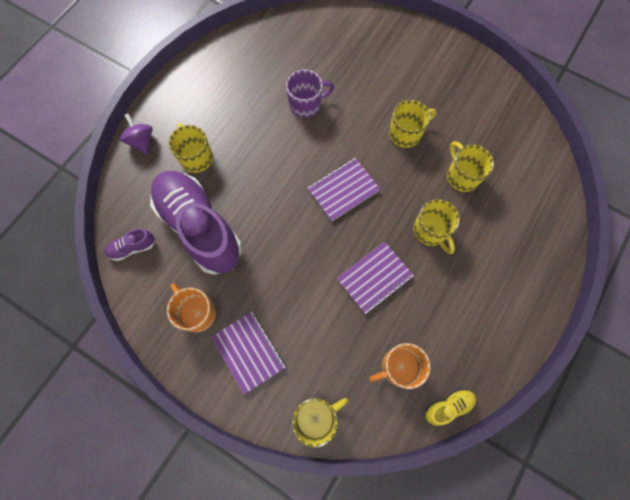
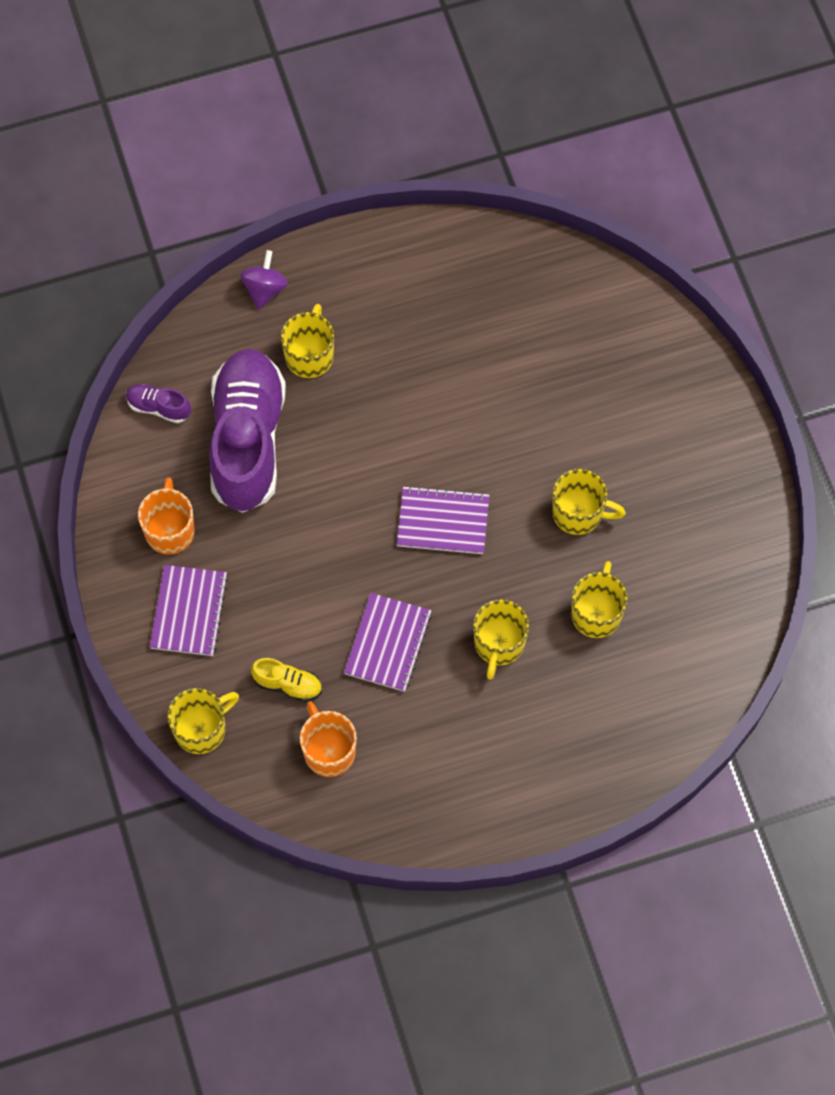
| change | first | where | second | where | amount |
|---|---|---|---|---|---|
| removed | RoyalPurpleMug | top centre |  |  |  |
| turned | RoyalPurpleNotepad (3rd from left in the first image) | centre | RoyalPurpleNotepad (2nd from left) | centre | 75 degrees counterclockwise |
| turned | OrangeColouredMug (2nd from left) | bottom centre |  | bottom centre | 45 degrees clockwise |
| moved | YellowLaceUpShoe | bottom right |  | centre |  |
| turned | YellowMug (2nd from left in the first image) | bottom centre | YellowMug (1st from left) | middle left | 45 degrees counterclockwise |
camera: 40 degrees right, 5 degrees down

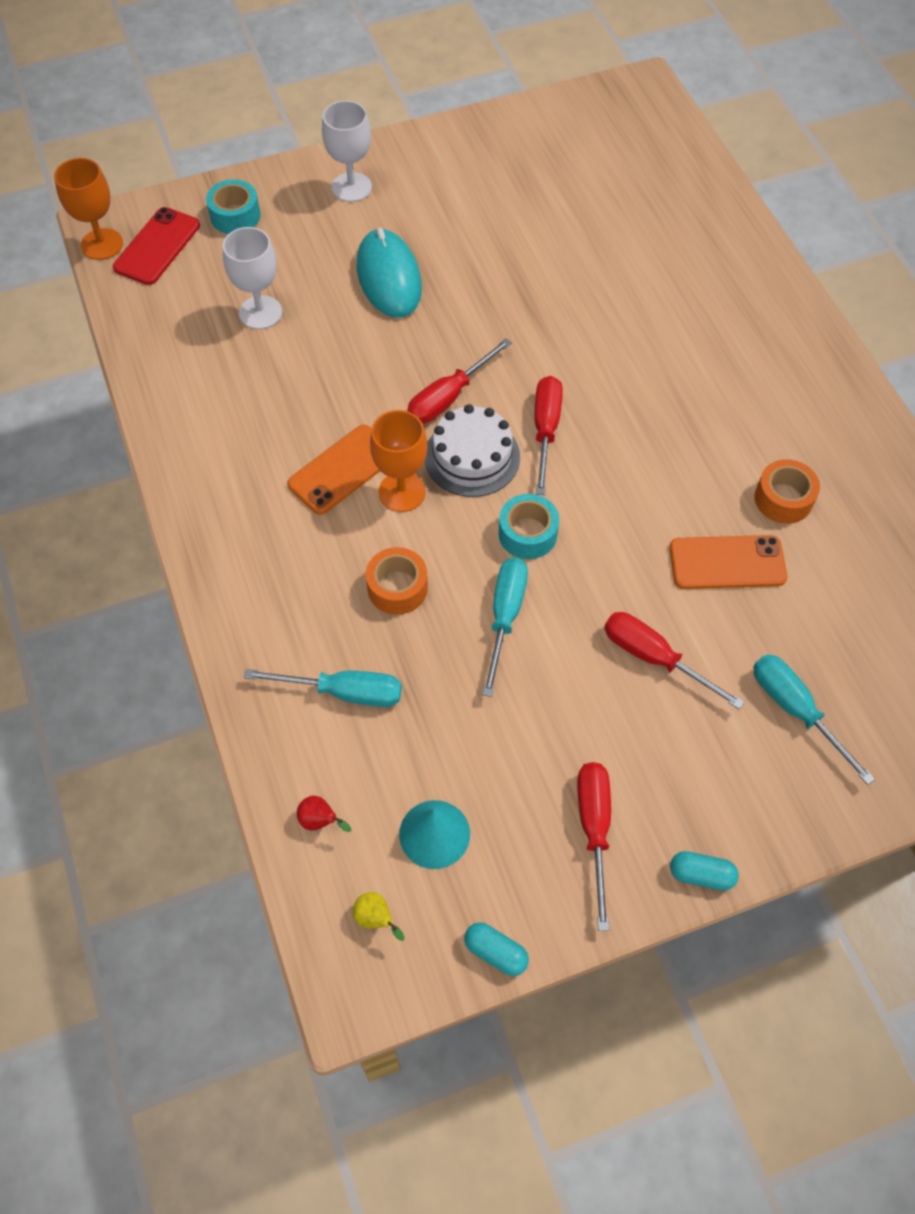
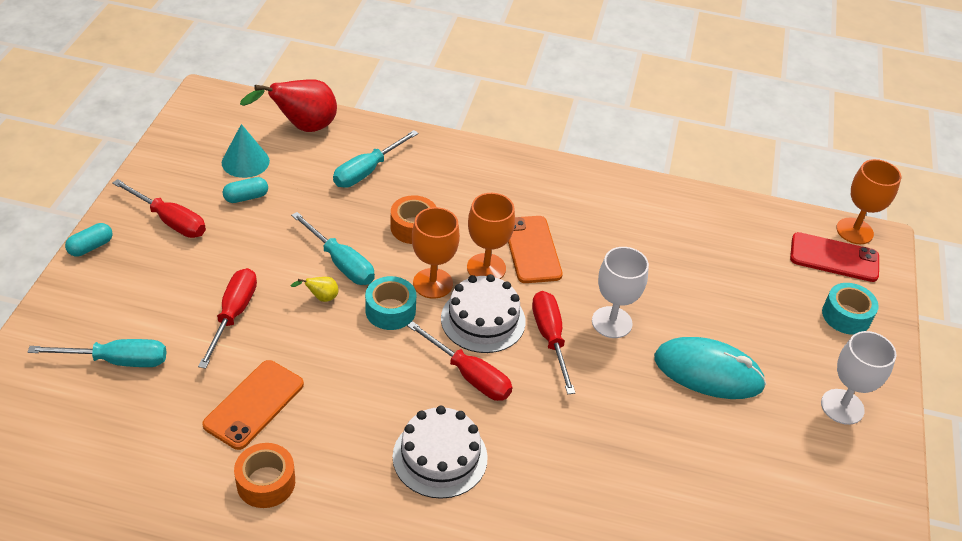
| change | first | where | second | where | amount |
|---|---|---|---|---|---|
| turned | RedPhone | top left |  | middle right | 45 degrees counterclockwise |
| moved | WhiteWineGlass (1st from left) | top left |  | centre |  |
| turned | RedFlatScrewdriver (4th from left in the first image) | middle right | RedFlatScrewdriver (2nd from left) | middle left | 60 degrees counterclockwise |
| resized | RedPear | bottom centre |  | top left | x2.39 |
| moved | YellowPear | bottom centre |  | middle left |  |
| moved | TurquoisePillShape (1st from left in the first image) | bottom centre | TurquoisePillShape (2nd from left) | middle left |  |
| added |  |  | OrangeColouredWineGlass (1st from left) | centre |  |
| added |  |  | WhiteLayerCake (1st from left) | bottom centre |  |
camera: 120 degrees right, 15 degrees down

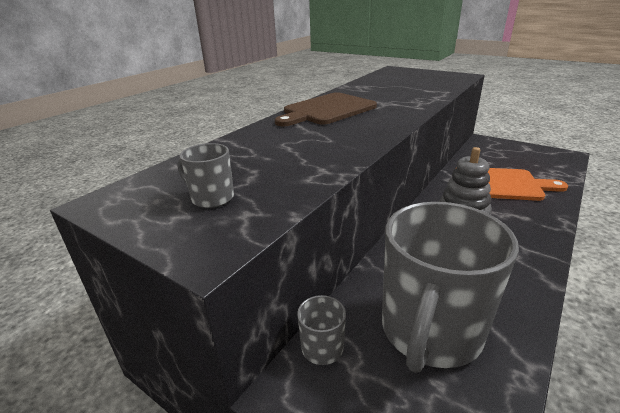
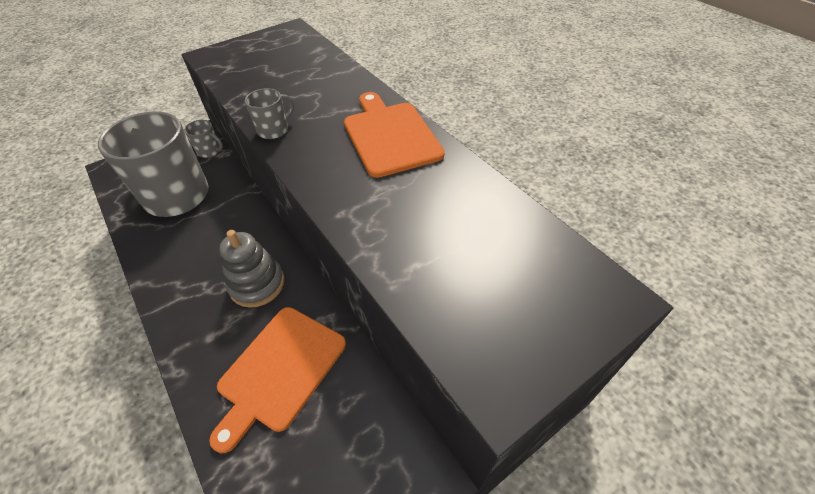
| change | first | where | second | where | amount |
|---|---|---|---|---|---|
| recoloured | RussetChoppingBoard | top centre | OrangeColouredChoppingBoard (2nd from left) | top centre |  |
| moved | GreyMug (1st from left in the first image) | middle left | GreyMug (3rd from left) | top left |  |
camera: 110 degrees right, 20 degrees up

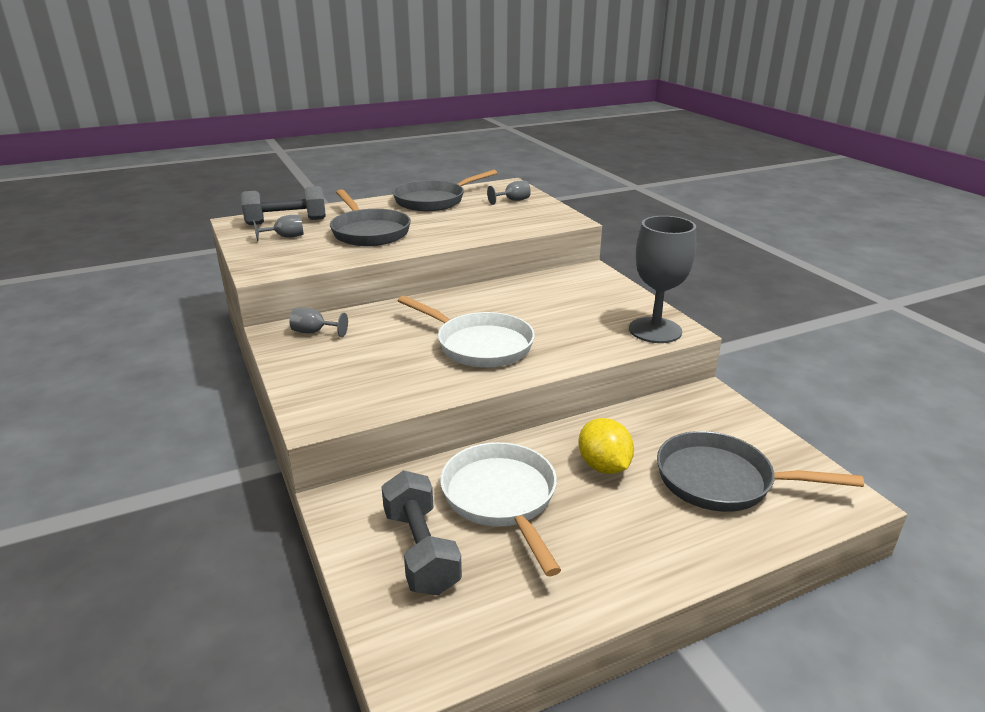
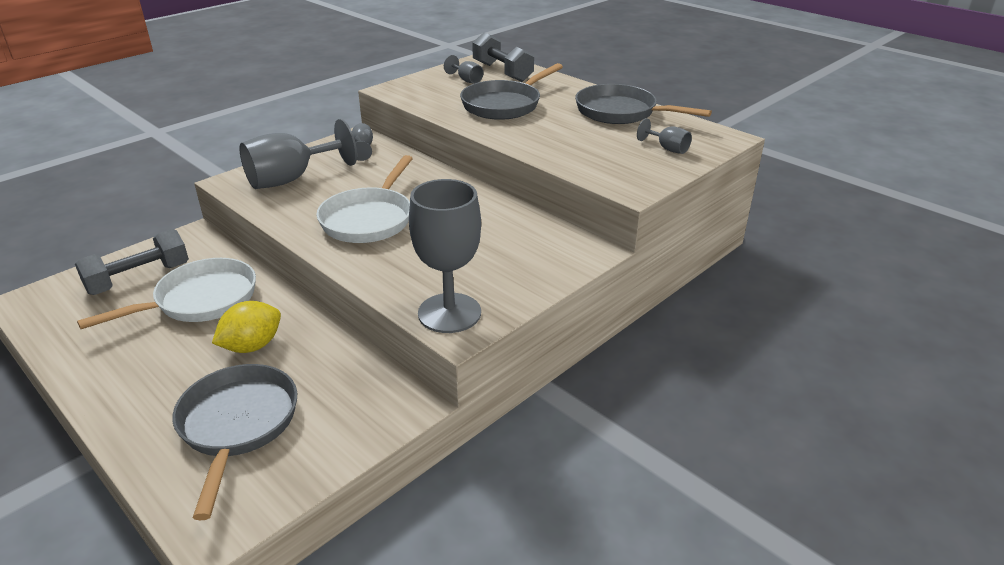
| change | first | where | second | where | amount |
|---|---|---|---|---|---|
| added |  |  | GreyWineGlass (1st from left) | top left |  |
camera: 70 degrees right, 5 degrees up

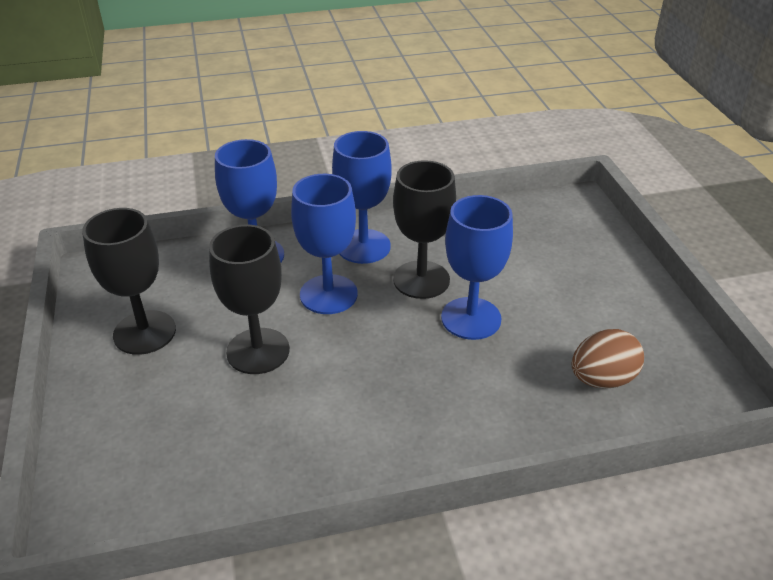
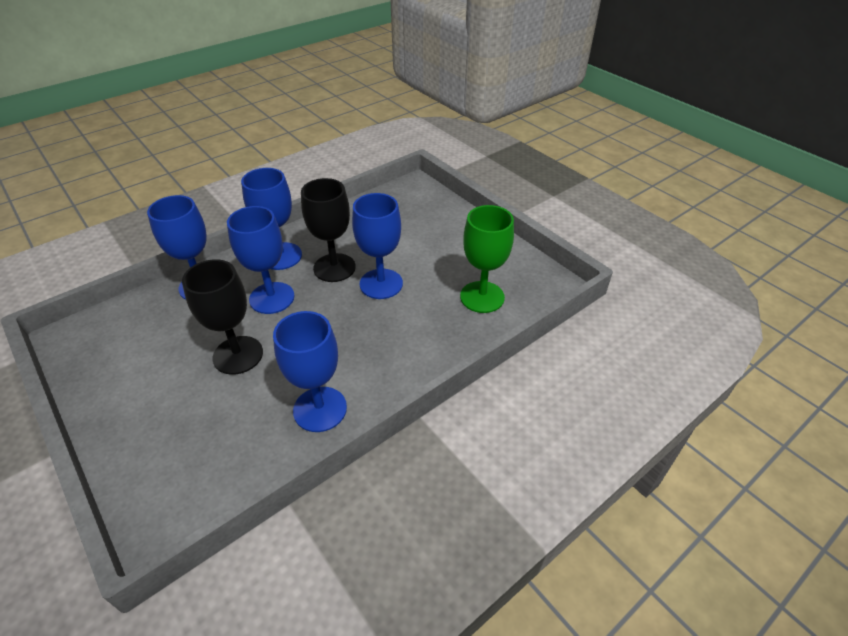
| change | first | where | second | where | amount |
|---|---|---|---|---|---|
| removed | JetBlackWineGlass (1st from left) | middle left |  |  |  |
| replaced | RussetToyEgg | middle right | GreenWineGlass | centre |  |
| added |  |  | RoyalBlueWineGlass (4th from left) | centre |  |
camera: 25 degrees left, 5 degrees up

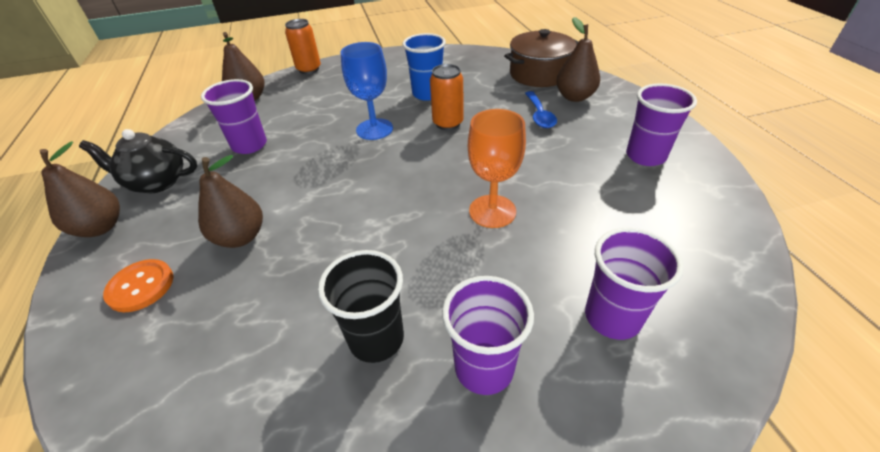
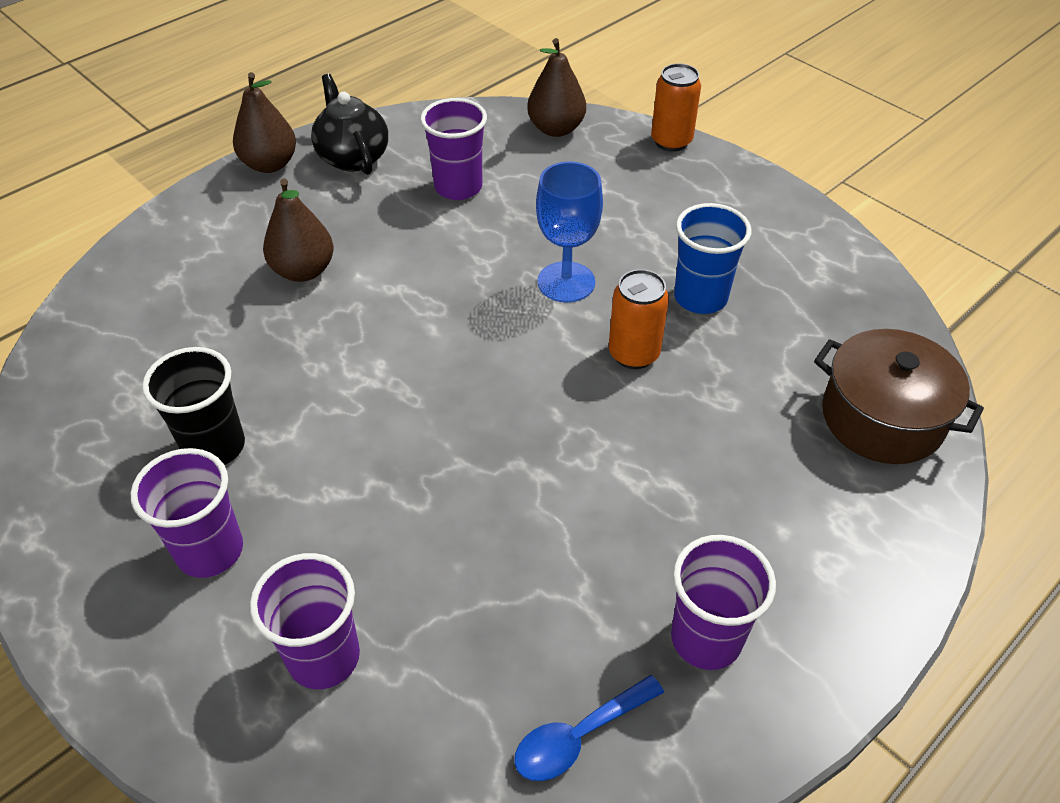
| change | first | where | second | where | amount |
|---|---|---|---|---|---|
| removed | RussetPear (4th from left) | top centre |  |  |  |
| moved | RoyalBlueTeaspoon | top centre |  | bottom centre |  |
| removed | OrangeColouredWineGlass | centre |  |  |  |
| removed | OrangeColouredShirtButton | middle left |  |  |  |
camera: 60 degrees right, 5 degrees up

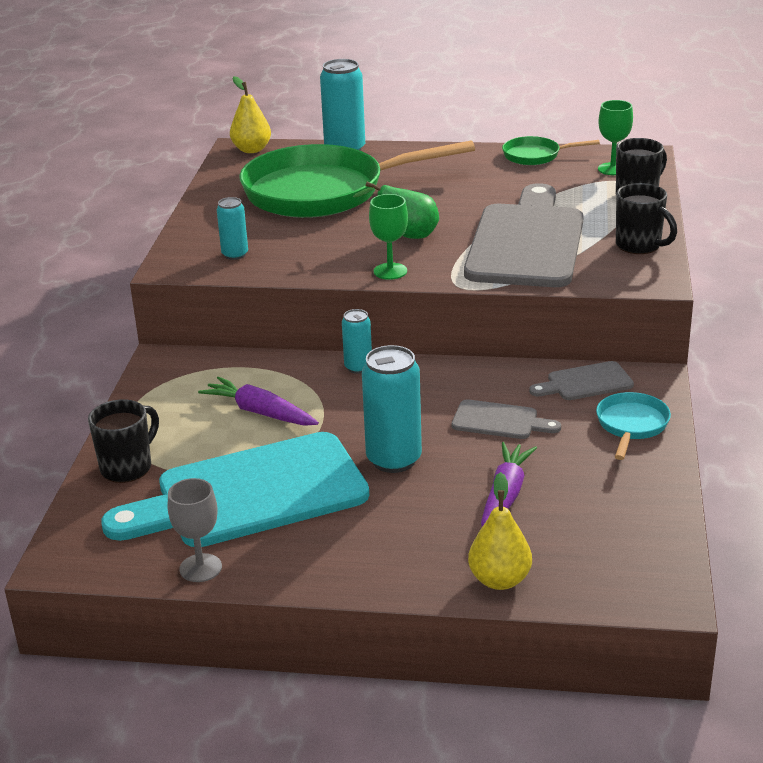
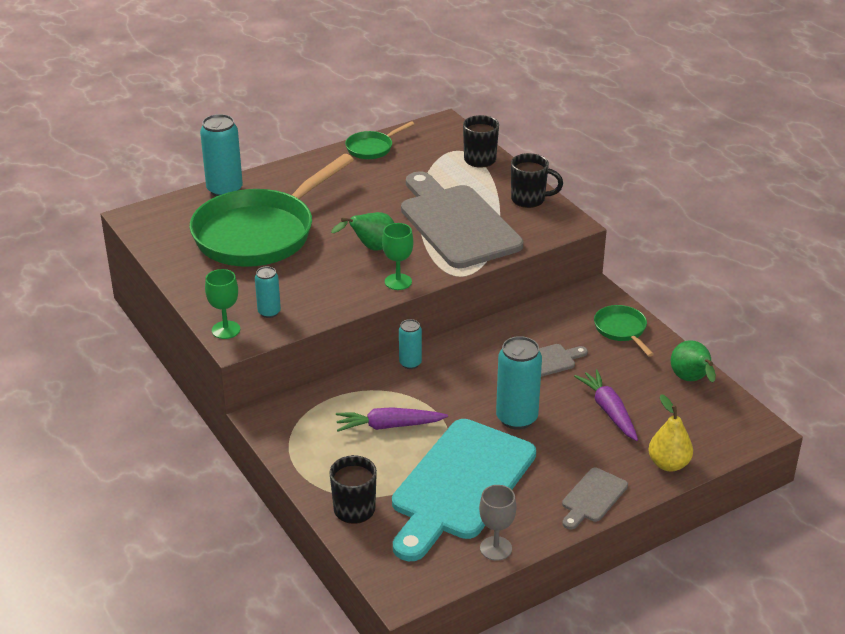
| change | first | where | second | where | amount |
|---|---|---|---|---|---|
| removed | YellowPear (1st from left) | top left |  |  |  |
| moved | GreenWineGlass (2nd from left in the first image) | top right | GreenWineGlass (1st from left) | middle left |  |
| moved | GreyChoppingBoard (3rd from left) | middle right |  | bottom right |  |
| recoloured | TurquoisePan | middle right | GreenPan (3rd from left) | middle right |  |
| added |  |  | GreenPear (2nd from left) | middle right |  |
camera: 40 degrees left, 5 degrees up

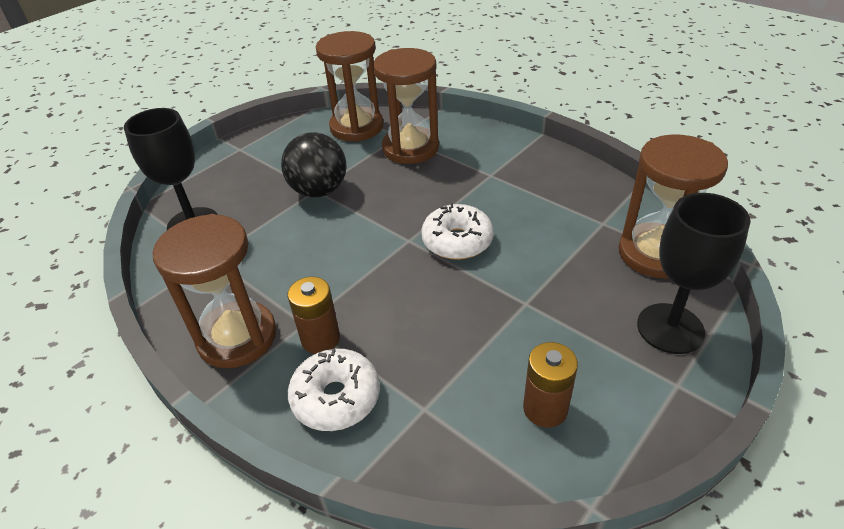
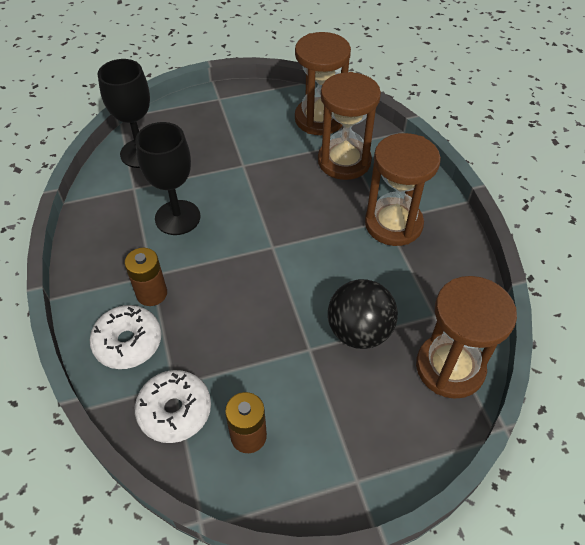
| change | first | where | second | where | amount |
|---|---|---|---|---|---|
| moved | JetBlackBall | top centre |  | centre |  |
| moved | JetBlackWineGlass (2nd from left) | middle right |  | top left |  |
| moved | WhiteDonut (2nd from left) | centre |  | bottom left |  |
| moved | RussetSandTimer (1st from left in the first image) | middle left | RussetSandTimer (3rd from left) | middle right |  |
camera: 30 degrees right, 10 degrees up

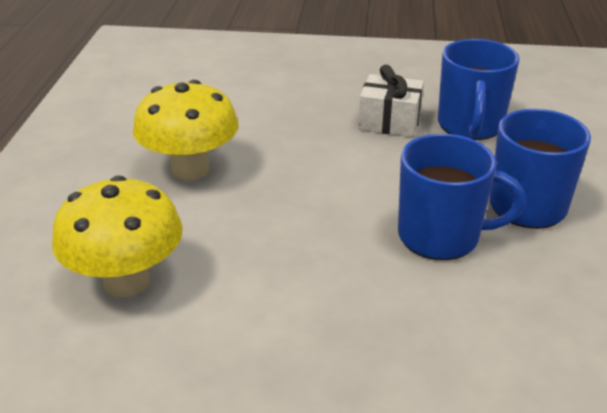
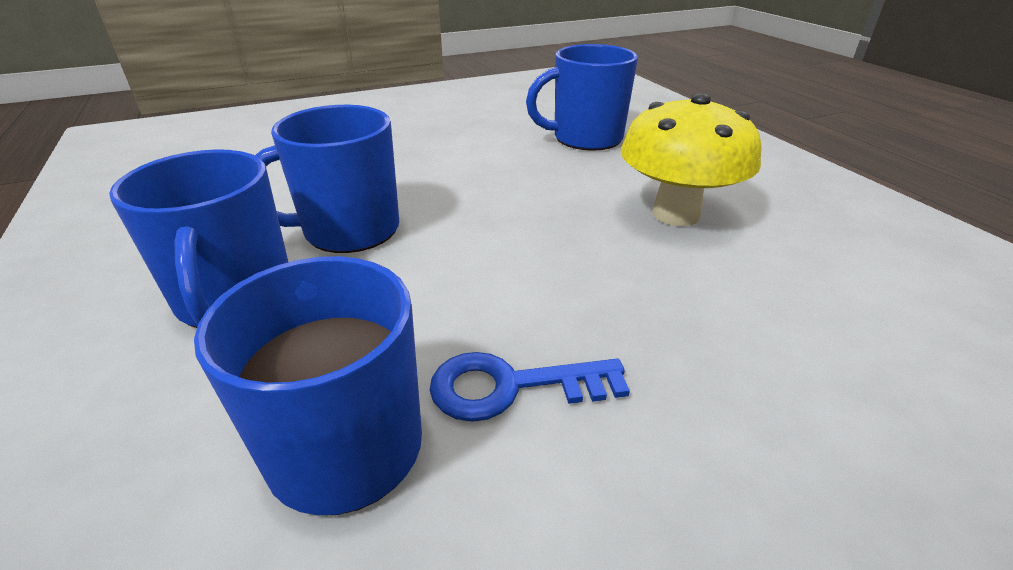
| change | first | where | second | where | amount |
|---|---|---|---|---|---|
| replaced | WhiteGift | top centre | RoyalBlueLatchkey | bottom centre |  |
| replaced | YellowFungus (1st from left) | middle left | RoyalBlueMug (4th from left) | top centre |  |
camera: 150 degrees right, 0 degrees up

